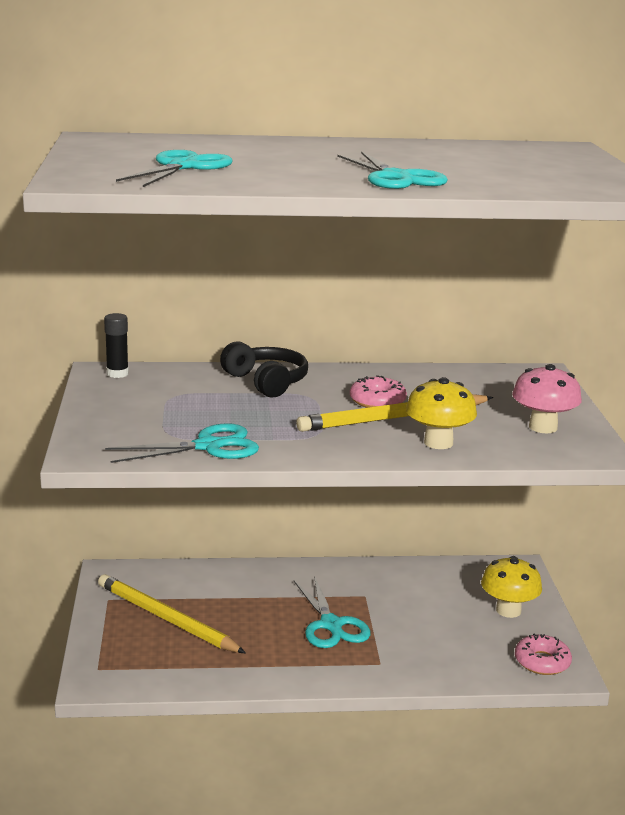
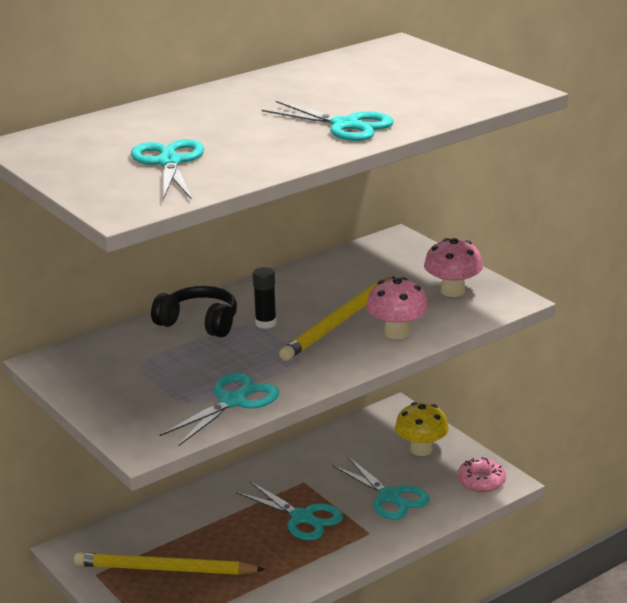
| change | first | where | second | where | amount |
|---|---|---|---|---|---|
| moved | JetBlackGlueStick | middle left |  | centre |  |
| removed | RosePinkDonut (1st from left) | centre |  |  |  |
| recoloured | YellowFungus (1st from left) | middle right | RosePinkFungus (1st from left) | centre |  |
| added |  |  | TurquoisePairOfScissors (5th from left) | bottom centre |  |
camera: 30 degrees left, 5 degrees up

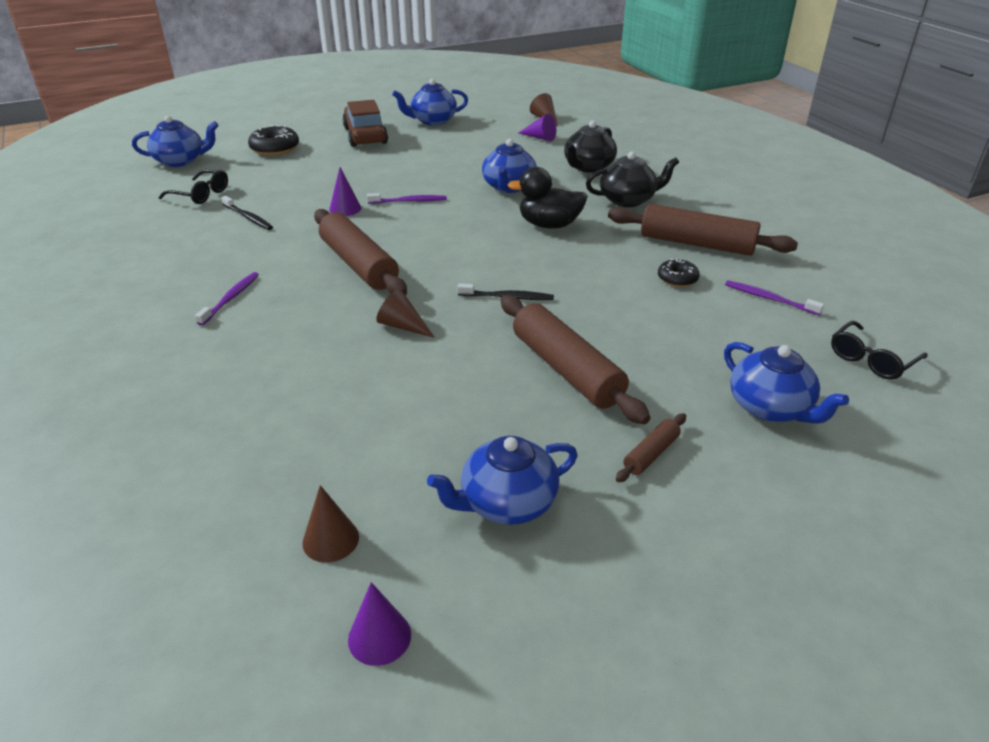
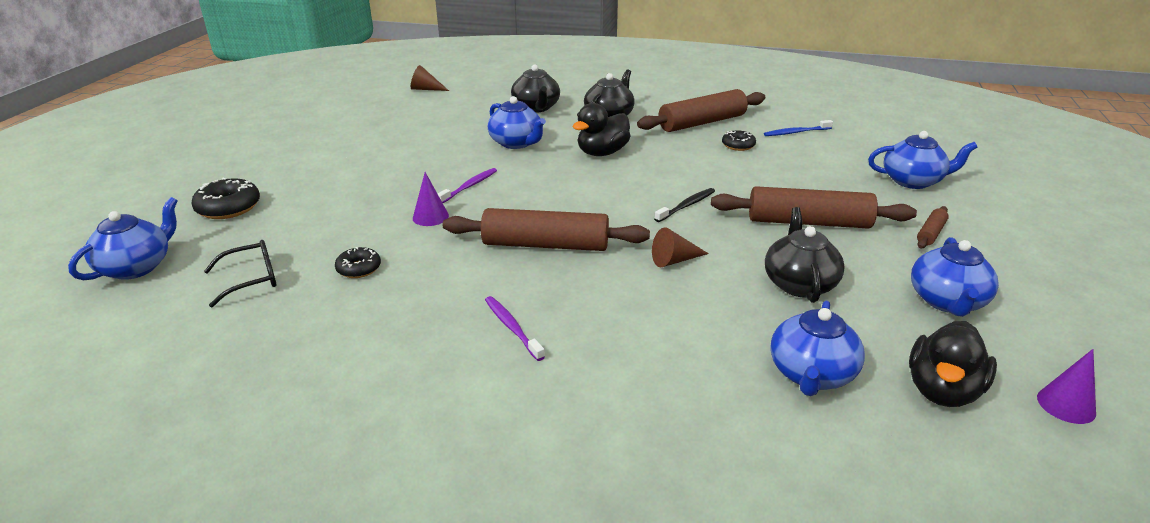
| change | first | where | second | where | amount |
|---|---|---|---|---|---|
| moved | RoyalBlueTeapot (2nd from left in the first image) | top centre | RoyalBlueTeapot (3rd from left) | middle right |  |
| removed | RussetAutomobile | top centre |  |  |  |
| removed | RoyalPurpleCone (3rd from left) | top centre |  |  |  |
| replaced | JetBlackDentalBrush (1st from left) | top left | JetBlackDonut (2nd from left) | middle left |  |
| recoloured | RoyalPurpleDentalBrush (3rd from left) | middle right | RoyalBlueDentalBrush | top right |  |
| removed | JetBlackGlasses (2nd from left) | middle right |  |  |  |
| turned | RussetPastryRoller (3rd from left in the first image) | centre | RussetPastryRoller (4th from left) | middle right | 45 degrees clockwise |
| replaced | RussetCone (1st from left) | bottom centre | JetBlackToyDuck (2nd from left) | bottom right |  |
| added |  |  | JetBlackTeapot (3rd from left) | middle right |  |
camera: 50 degrees left, 5 degrees down

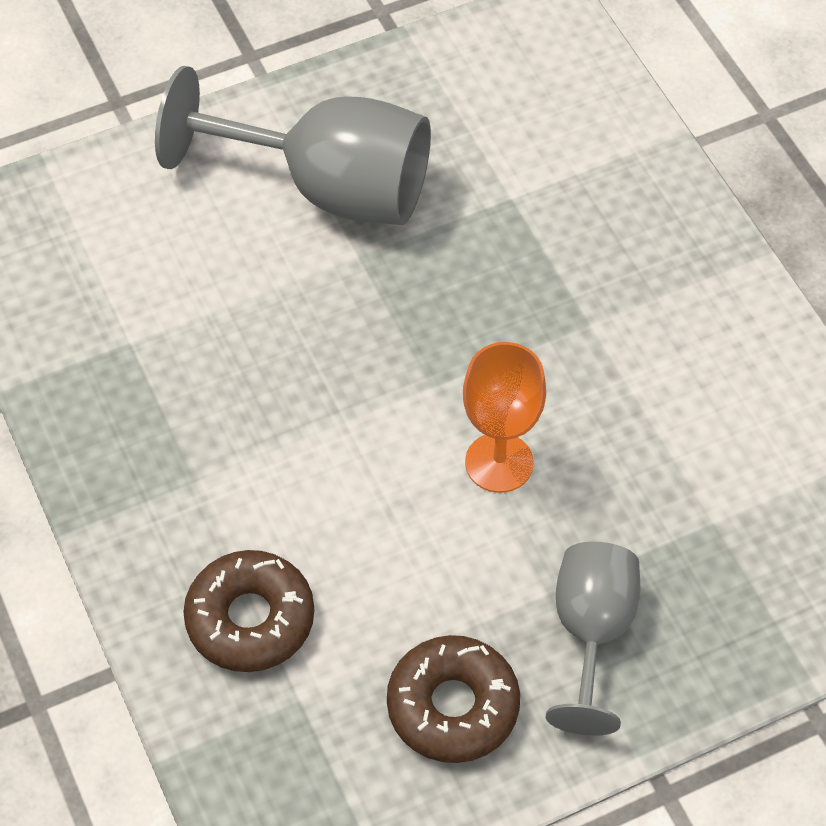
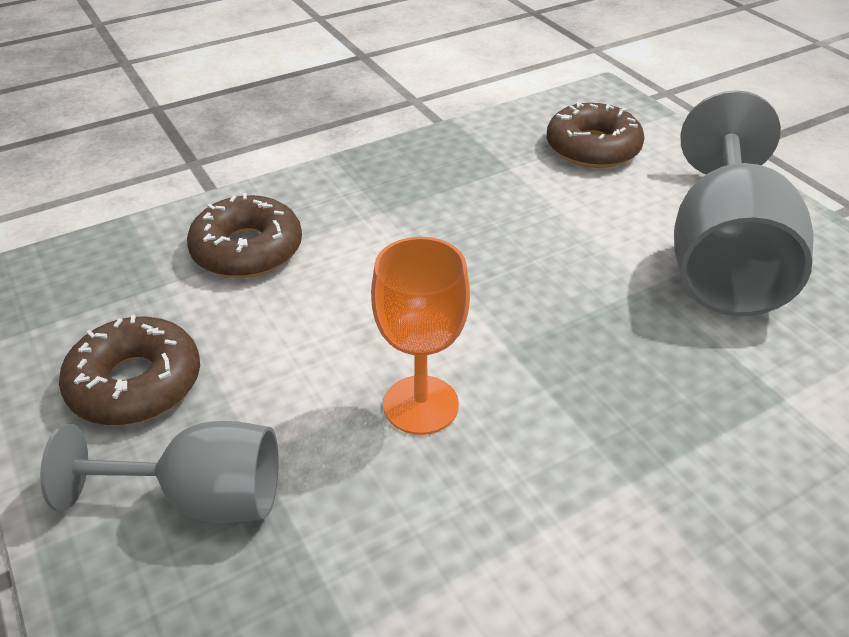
| change | first | where | second | where | amount |
|---|---|---|---|---|---|
| added |  |  | RussetDonut (3rd from left) | top right |  |
camera: 85 degrees right, 15 degrees down

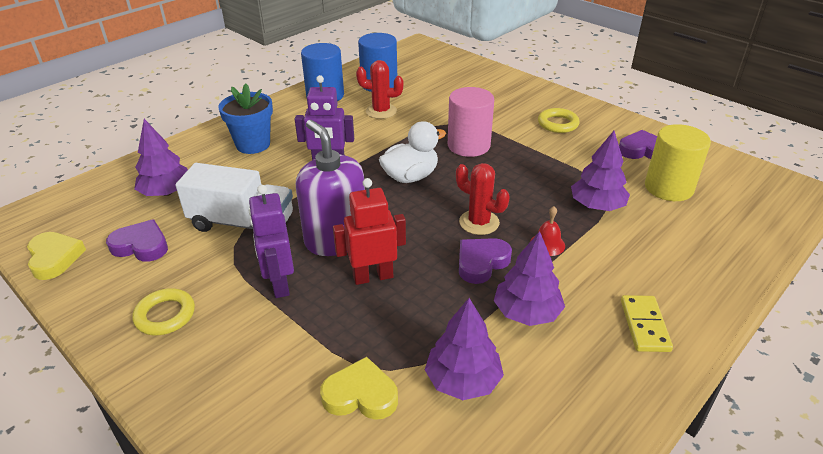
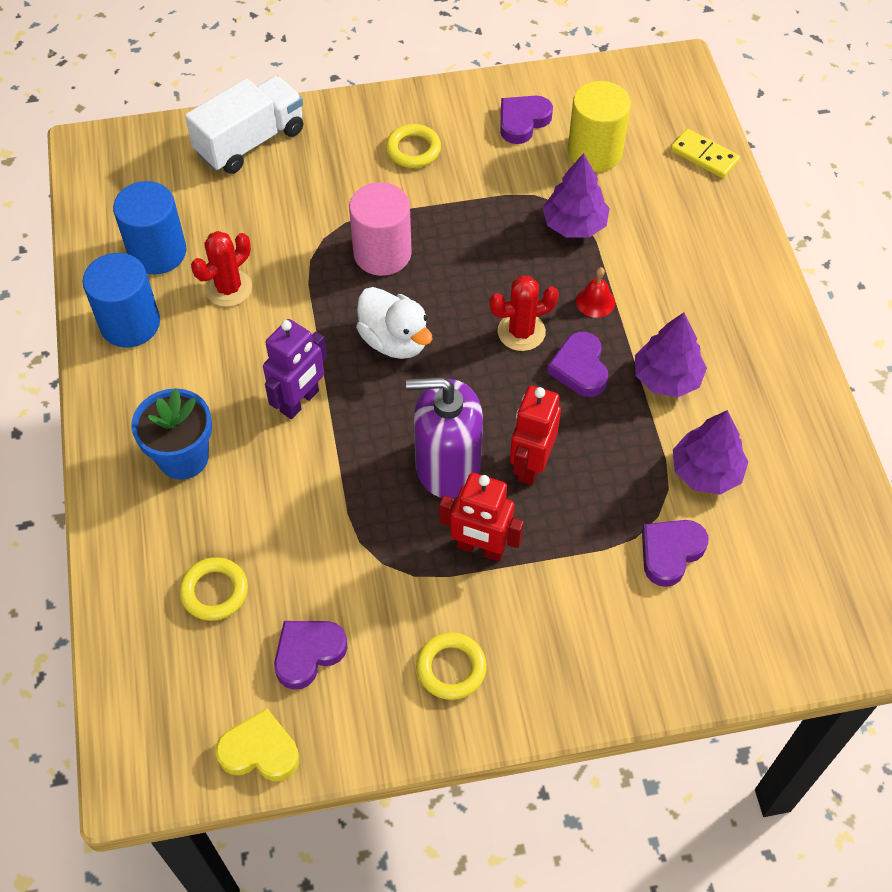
| change | first | where | second | where | amount |
|---|---|---|---|---|---|
| replaced | RoyalPurpleTree (1st from left) | middle left | YellowTorus (1st from left) | middle left |  |
| turned | WhiteToyDuck | centre |  | centre | 135 degrees clockwise |
| moved | WhiteTruck | middle left |  | top left |  |
| recoloured | RoyalPurpleRobotFigure (1st from left) | middle left | RedRobotFigure (1st from left) | centre |  |
| moved | YellowDominoPiece | bottom right |  | top right |  |
| recoloured | YellowHeart (2nd from left) | bottom centre | RoyalPurpleHeart (4th from left) | middle right |  |
camera: 55 degrees left, 20 degrees up

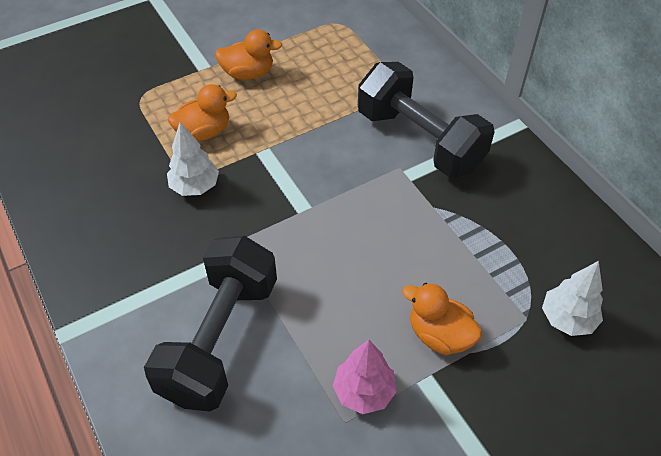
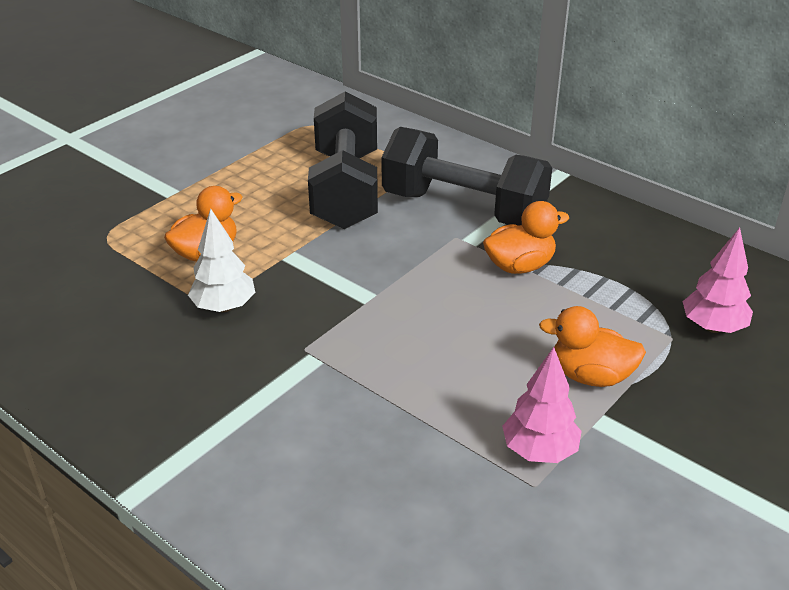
| change | first | where | second | where | amount |
|---|---|---|---|---|---|
| moved | OrangeColouredToyDuck (2nd from left) | top centre |  | middle right |  |
| moved | JetBlackHandWeight (1st from left) | bottom left |  | top centre |  |
| recoloured | WhiteTree (2nd from left) | middle right | RosePinkTree (2nd from left) | middle right |  |
camera: 20 degrees left, 15 degrees down

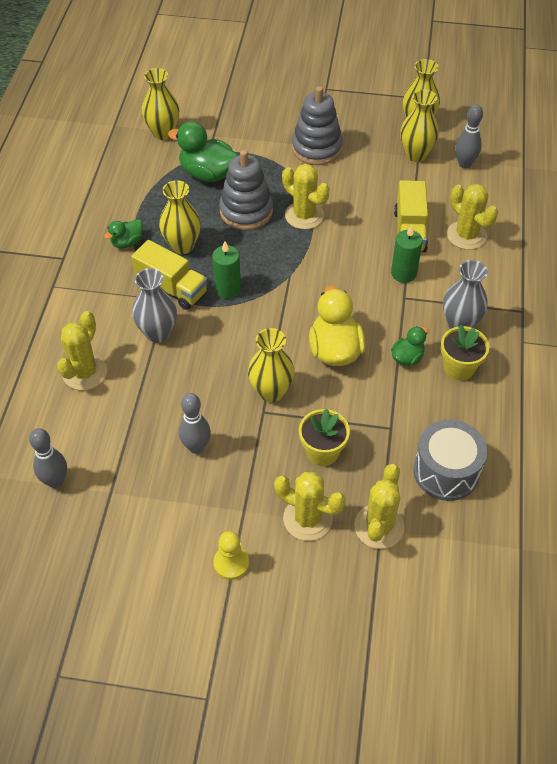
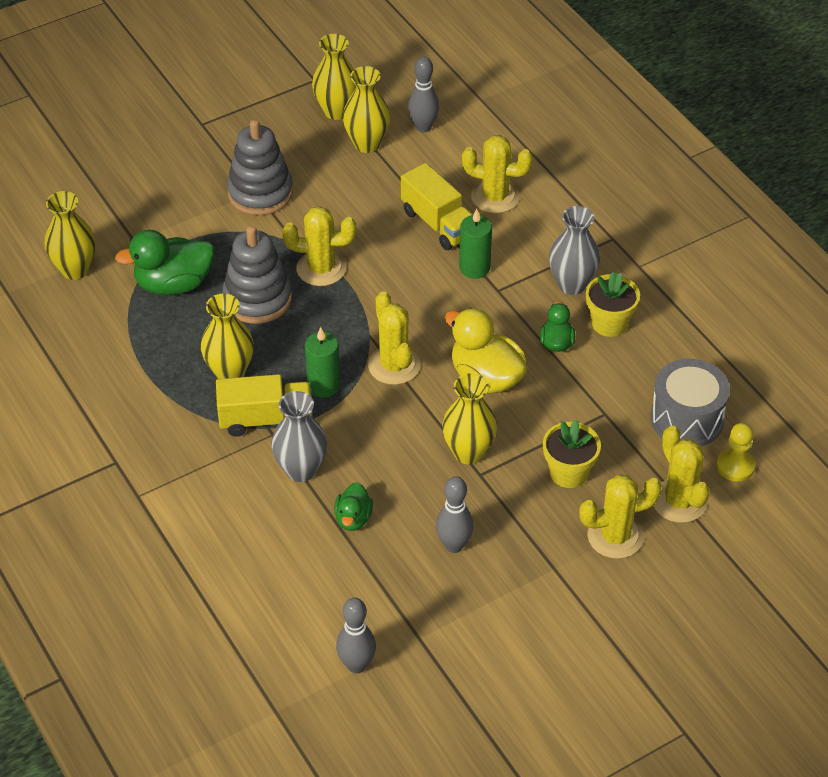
| change | first | where | second | where | amount |
|---|---|---|---|---|---|
| moved | GreenToyDuck (1st from left in the first image) | top left | GreenToyDuck (2nd from left) | centre |  |
| moved | YellowSaguaroCactus (1st from left in the first image) | middle left | YellowSaguaroCactus (2nd from left) | centre |  |
| moved | YellowPawn | bottom centre |  | middle right |  |
camera: 40 degrees left, 5 degrees down

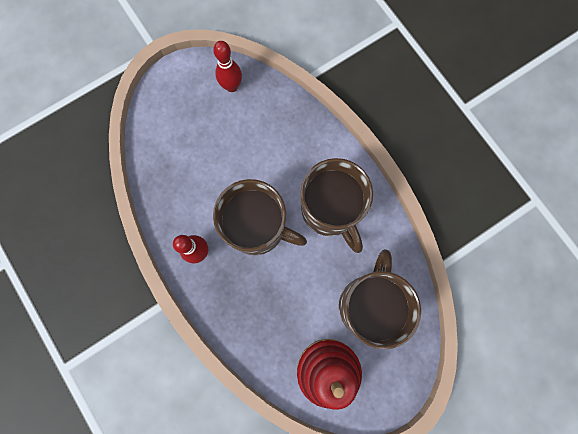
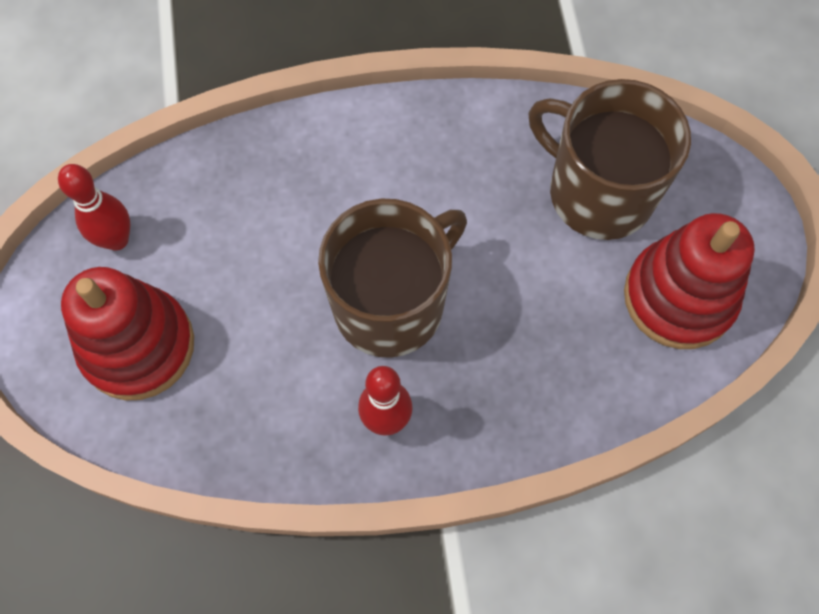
| change | first | where | second | where | amount |
|---|---|---|---|---|---|
| removed | RussetMug (2nd from left) | centre |  |  |  |
| added |  |  | RedStackingRings (1st from left) | middle left |  |
camera: 65 degrees left, 10 degrees down

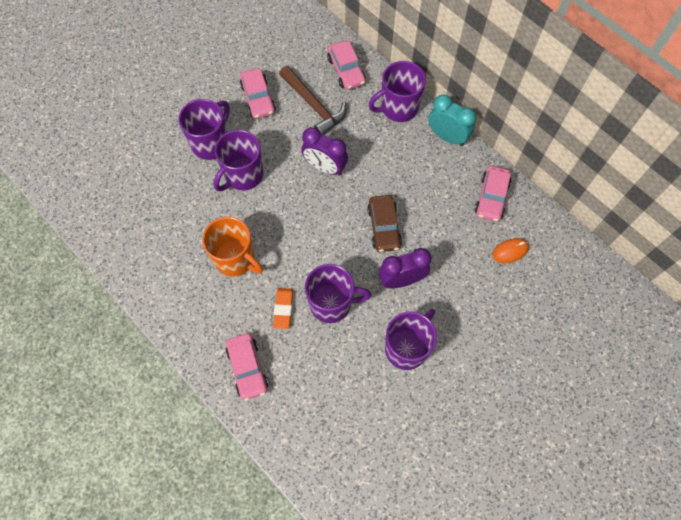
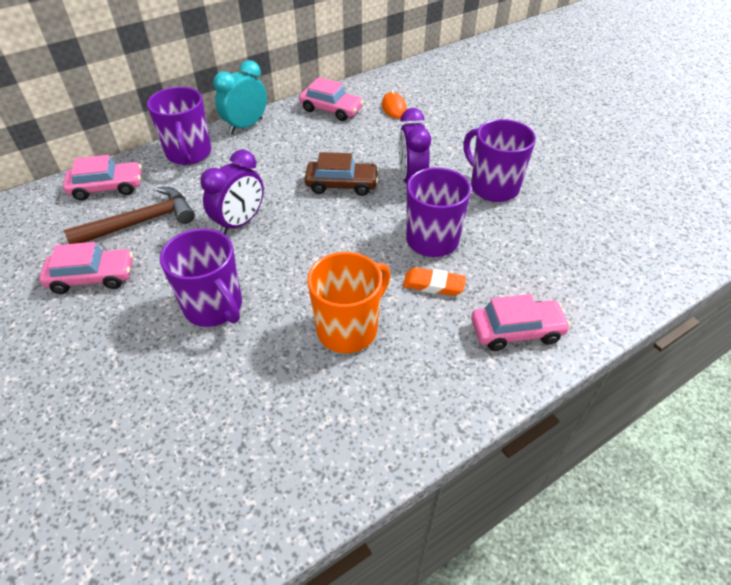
| change | first | where | second | where | amount |
|---|---|---|---|---|---|
| removed | RoyalPurpleMug (1st from left) | top left |  |  |  |
camera: 80 degrees left, 20 degrees down

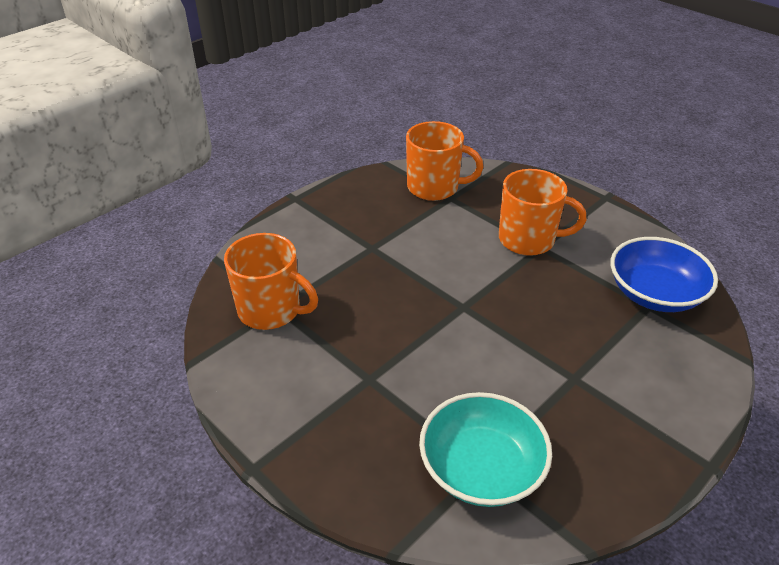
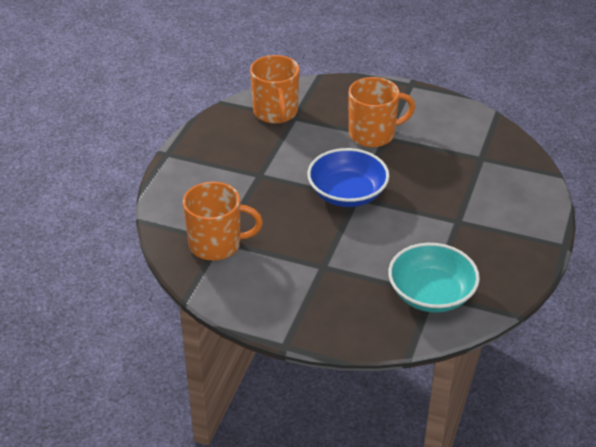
| change | first | where | second | where | amount |
|---|---|---|---|---|---|
| turned | OrangeColouredMug (2nd from left) | top centre |  | top centre | 90 degrees clockwise |
| moved | RoyalBlueServingBowl | middle right |  | centre |  |
camera: 25 degrees left, 0 degrees up

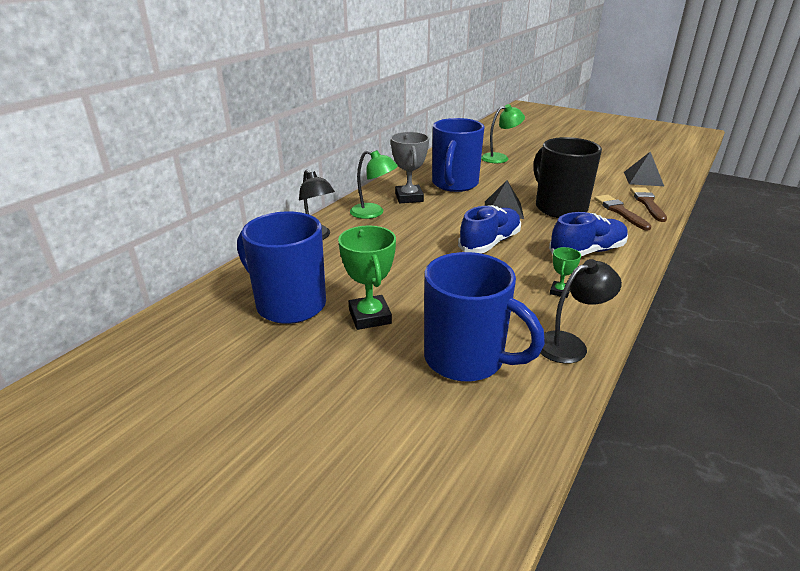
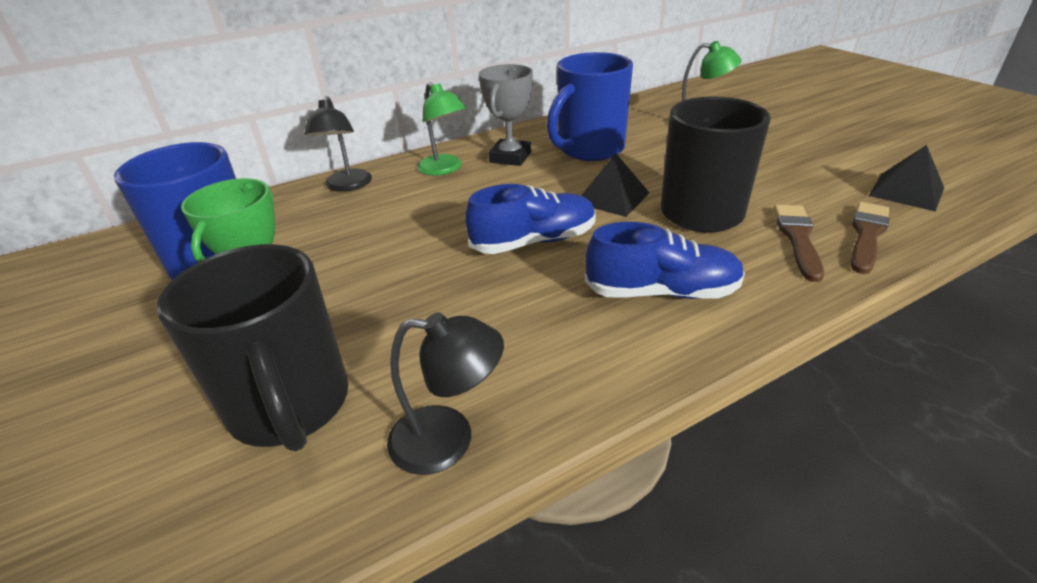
| change | first | where | second | where | amount |
|---|---|---|---|---|---|
| removed | GreenTrophy (2nd from left) | middle right |  |  |  |
| recoloured | RoyalBlueMug (3rd from left) | centre | JetBlackMug (1st from left) | middle left |  |
camera: 30 degrees right, 5 degrees up

